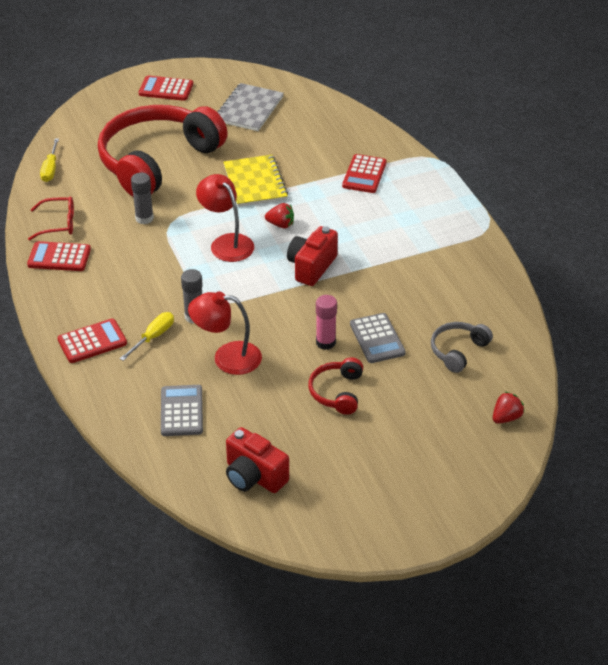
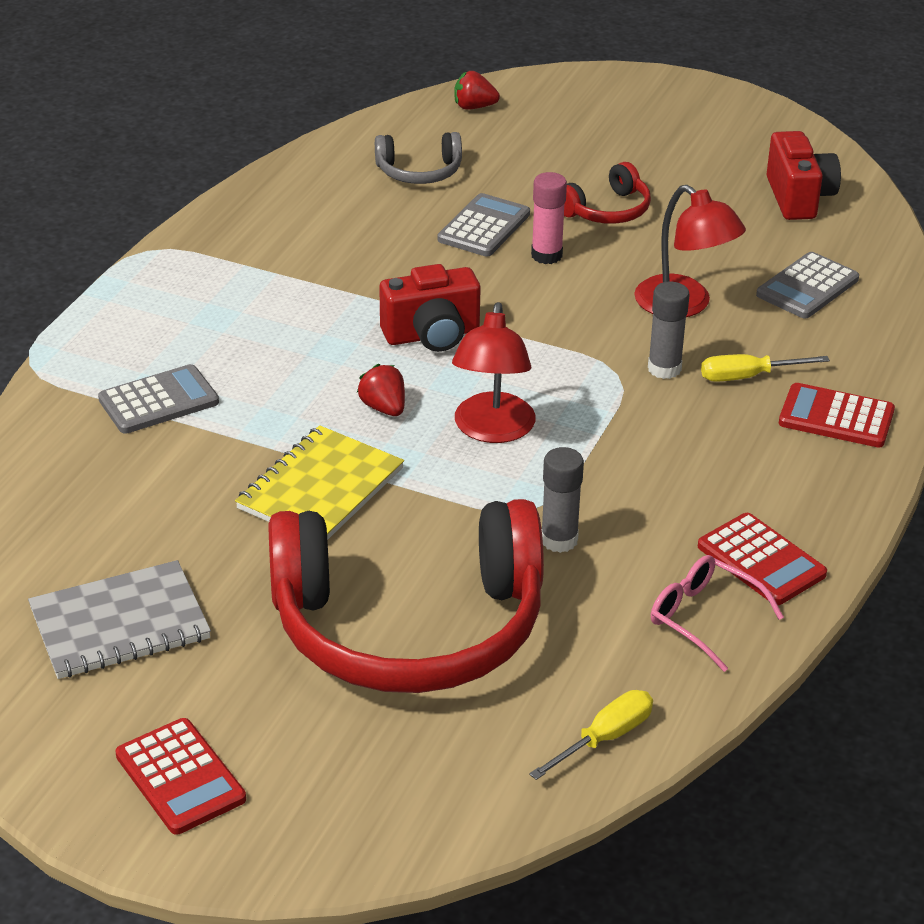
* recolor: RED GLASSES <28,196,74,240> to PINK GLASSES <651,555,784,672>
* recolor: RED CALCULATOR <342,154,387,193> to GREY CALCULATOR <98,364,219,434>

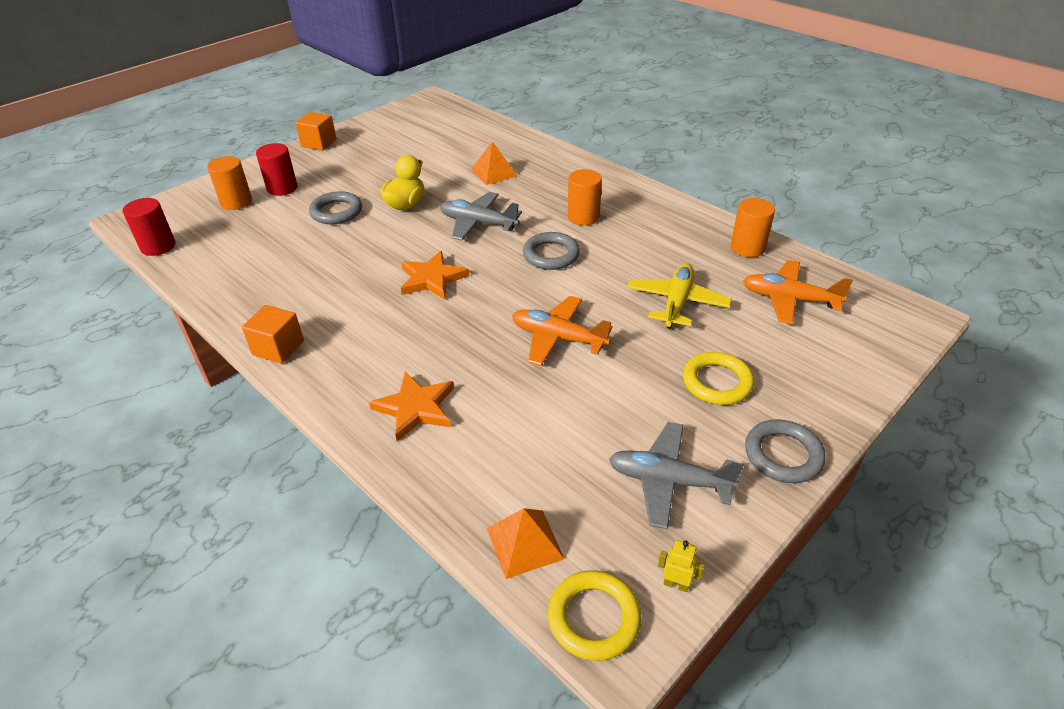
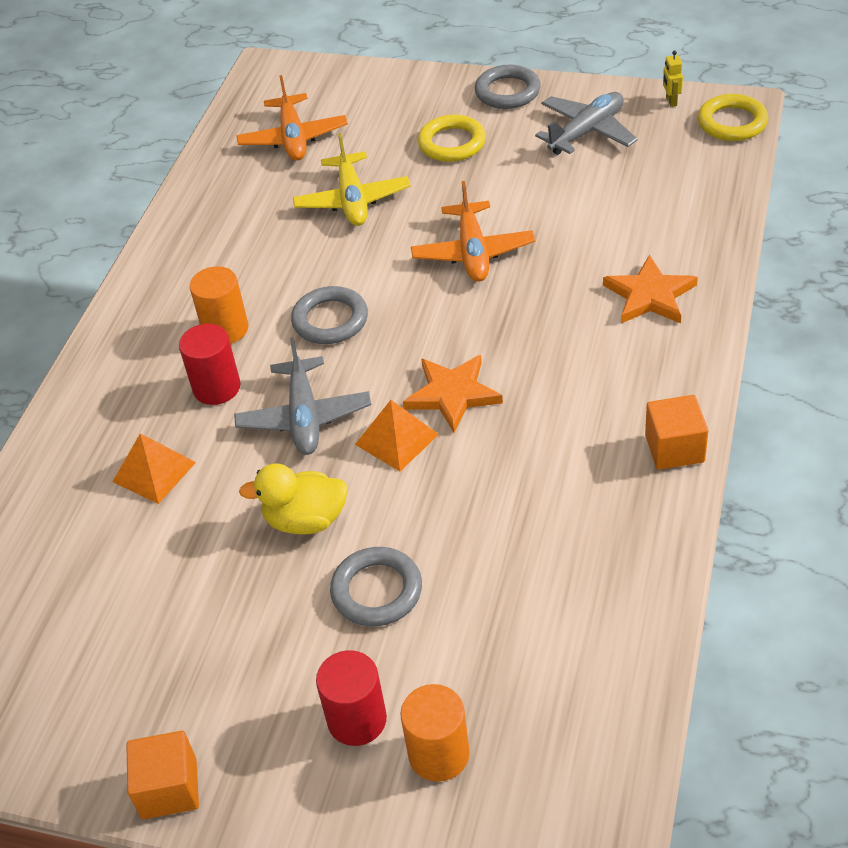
* delete: BRIGHT ORANGE CYLINDER SHAPE <731,198,775,257>
* move: RED CYLINDER SHAPE <123,198,175,256> to <179,324,241,405>
* move: BRIGHT ORANGE PYRAMID SHAPE <487,508,565,579> to <355,400,439,471>
* rotate: GREY AEROPLANE <609,422,744,530> = <535,92,638,155> 120 degrees counterclockwise
* rotate: GOLDEN AEROPLANE <627,263,732,329> = <293,133,410,226> 90 degrees counterclockwise

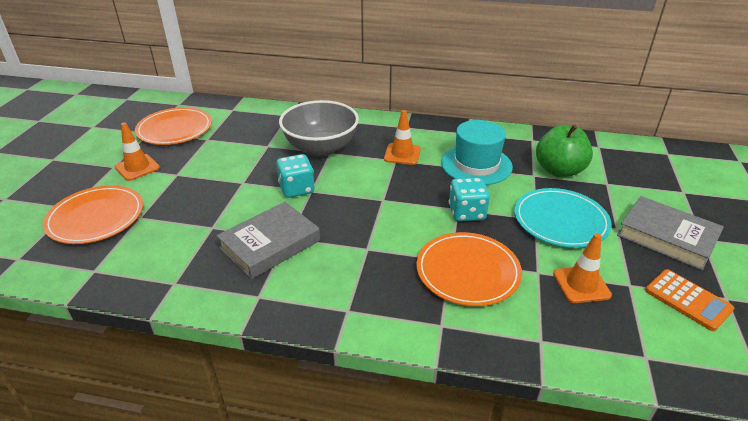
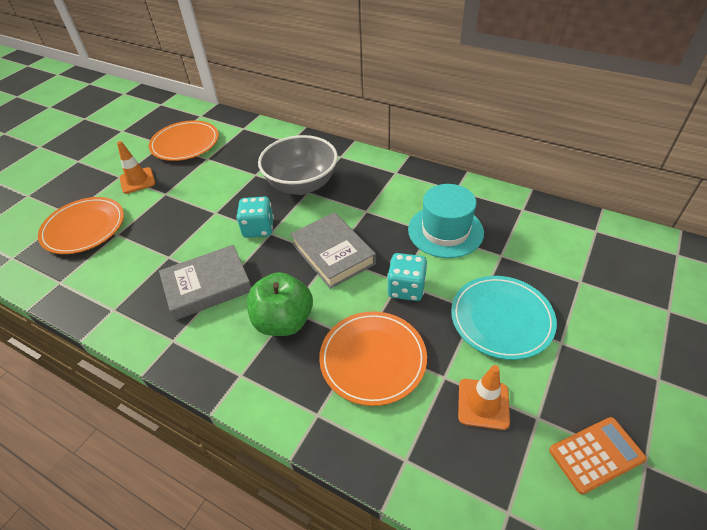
* delete: BRIGHT ORANGE TRAFFIC CONE <384,110,421,165>
* move: EMERALD APPLE <536,125,593,177> to <247,272,313,336>
* move: GREY BOOK <617,196,724,271> to <290,212,376,289>
* rotate: BRIGHT ORANGE CALCULATOR <645,269,734,331> = <549,417,647,495> 90 degrees counterclockwise

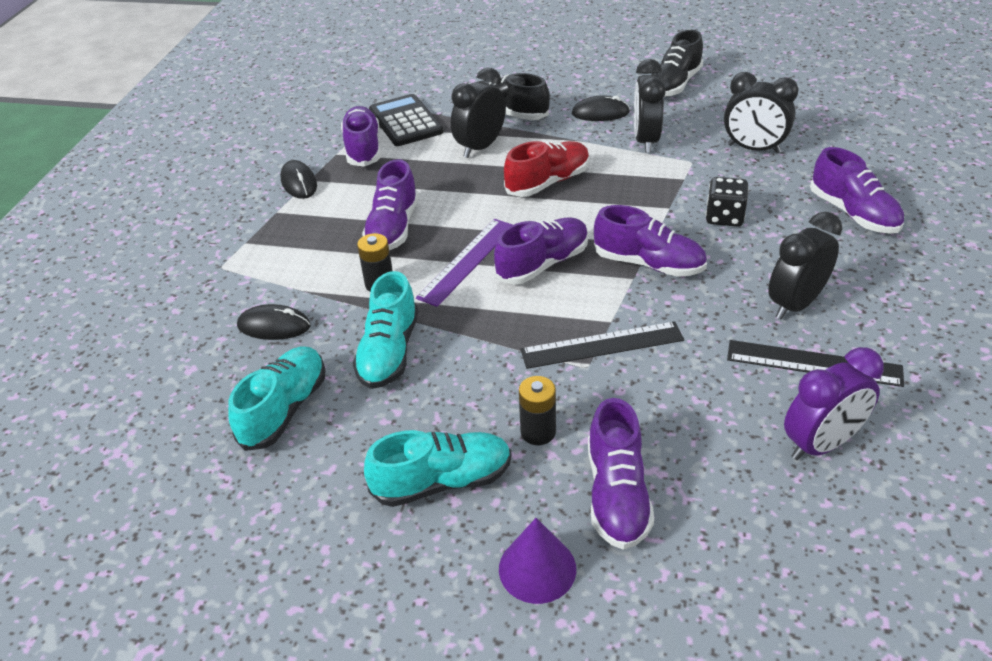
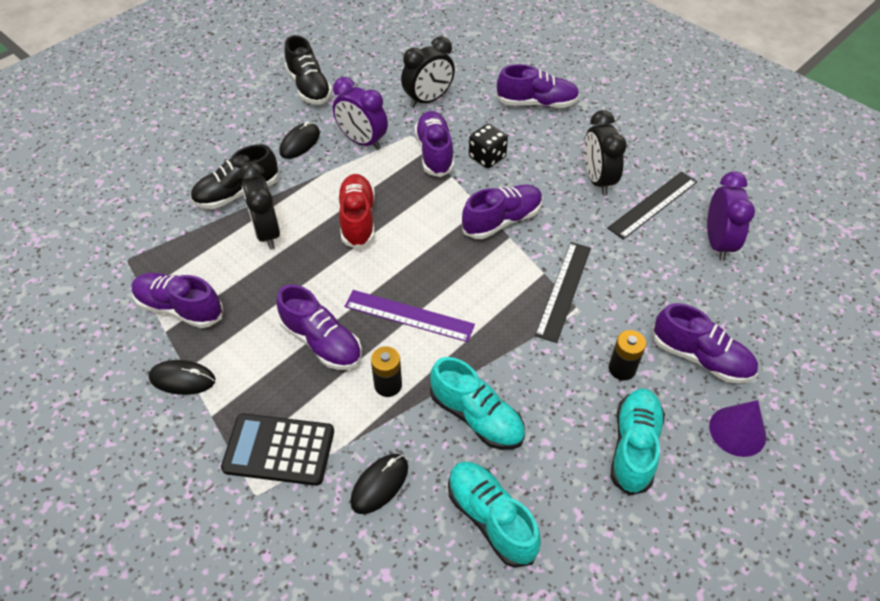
* move: JET-BLACK CALCULATOR <369,94,443,146> to <221,413,334,486>
* move: ROYAL PURPLE LACE-UP SHOE <494,217,588,285> to <415,111,454,177>
* recolor: JET-BLACK BEDSIDE CLOCK <634,59,666,153> to ROYAL PURPLE BEDSIDE CLOCK <333,77,388,150>
* rotate: ROYAL PURPLE STRAIGHTEDGE <416,219,513,307> = <344,290,475,342> 45 degrees counterclockwise

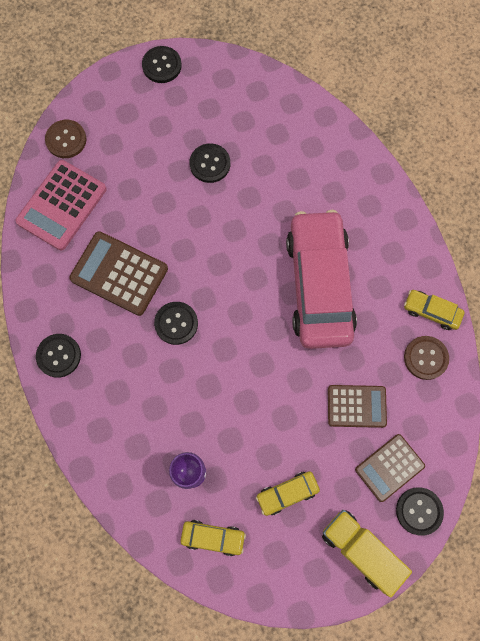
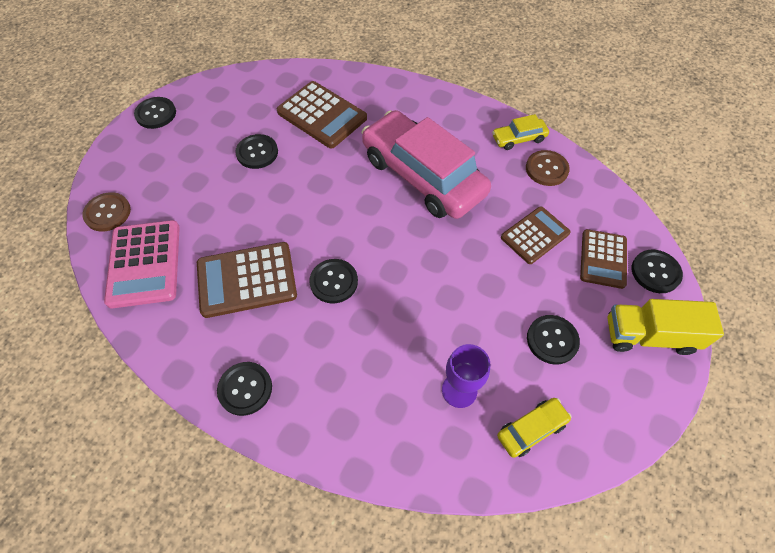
* insert: BROWN CALCULATOR <277,81,367,148>
* replace: GOLDEN CAR <256,471,320,516> to JET-BLACK SHIRT BUTTON <527,315,580,365>

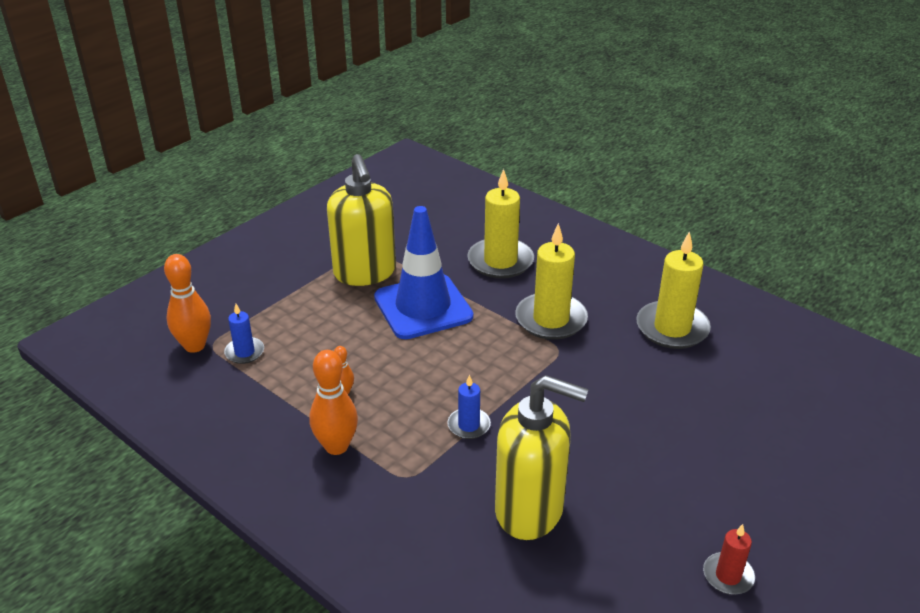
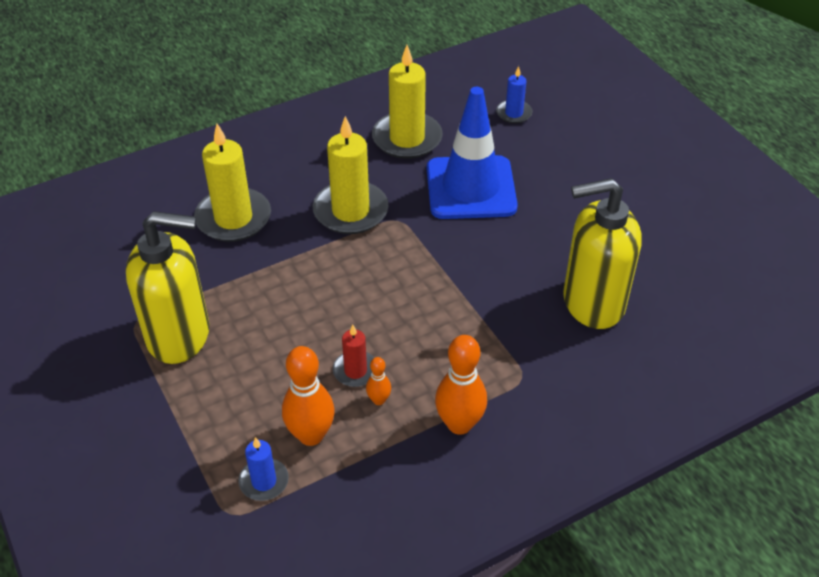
* move: BRIGHT ORANGE BOWLING PIN <164,254,211,353> to <282,346,335,446>
* move: ROYAL BLUE TRAFFIC CONE <374,206,473,339> to <427,87,518,219>
* move: ROYAL BLUE PILLAR CANDLE <447,375,491,439> to <496,66,532,123>
* move: RED PILLAR CANDLE <703,524,755,595> to <333,325,374,387>
* rotate: GOLDEN SOAP DISPENSER <495,375,588,540> = <563,178,641,329> 135 degrees counterclockwise

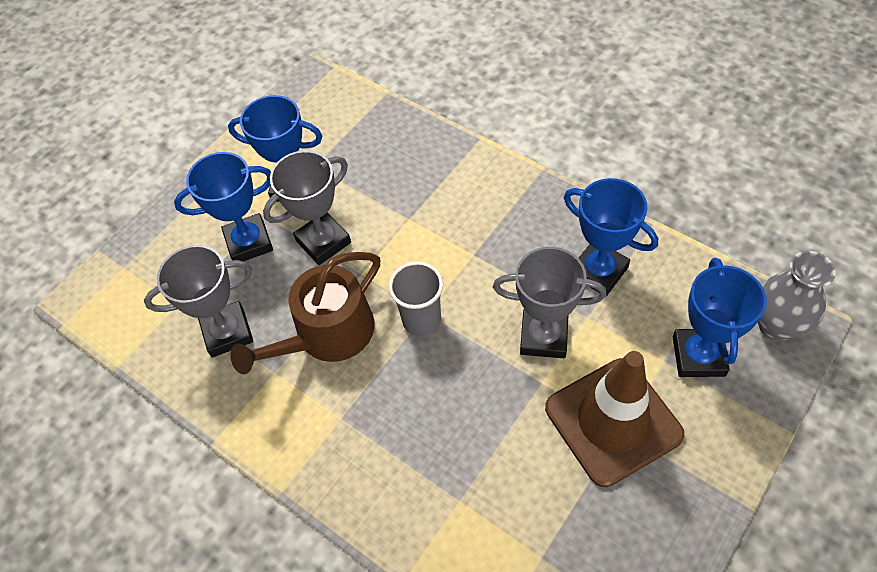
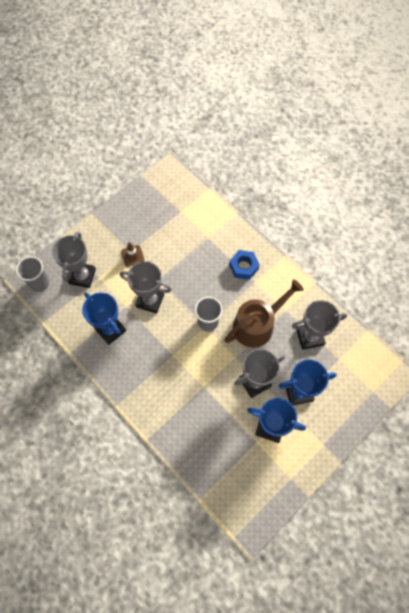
* insert: ROYAL BLUE NUT <229,250,259,280>
* replace: GREY VASE <758,251,836,341> to GREY BEAKER <16,256,49,292>
* recolor: ROYAL BLUE AWARD CUP <673,258,767,377> to GREY AWARD CUP <52,231,96,288>
* resize: BROWN TRAFFIC CONE <545,351,684,487> = <121,242,145,267> x0.42

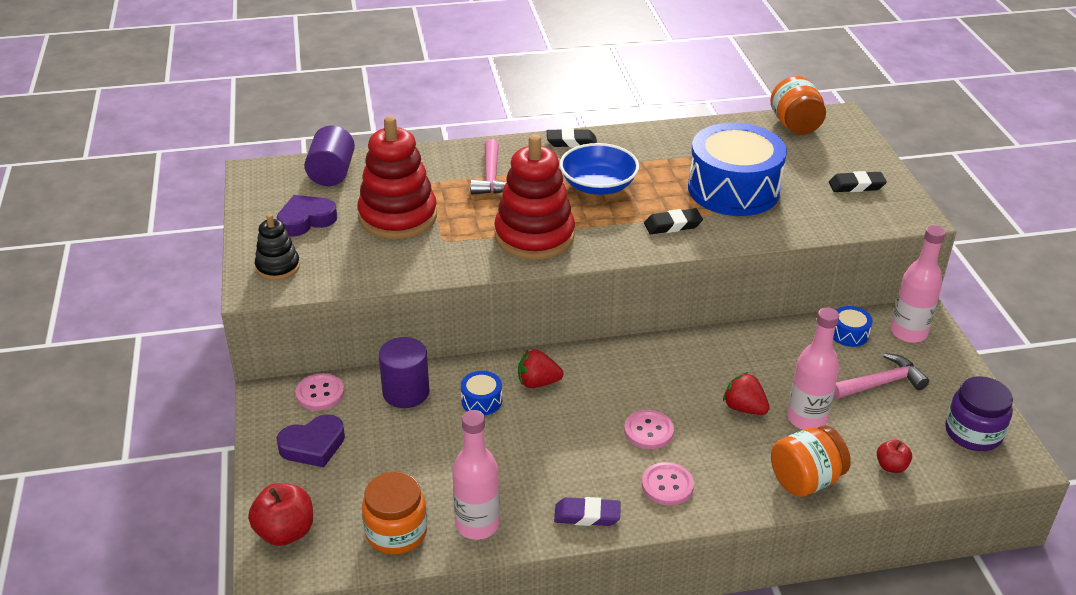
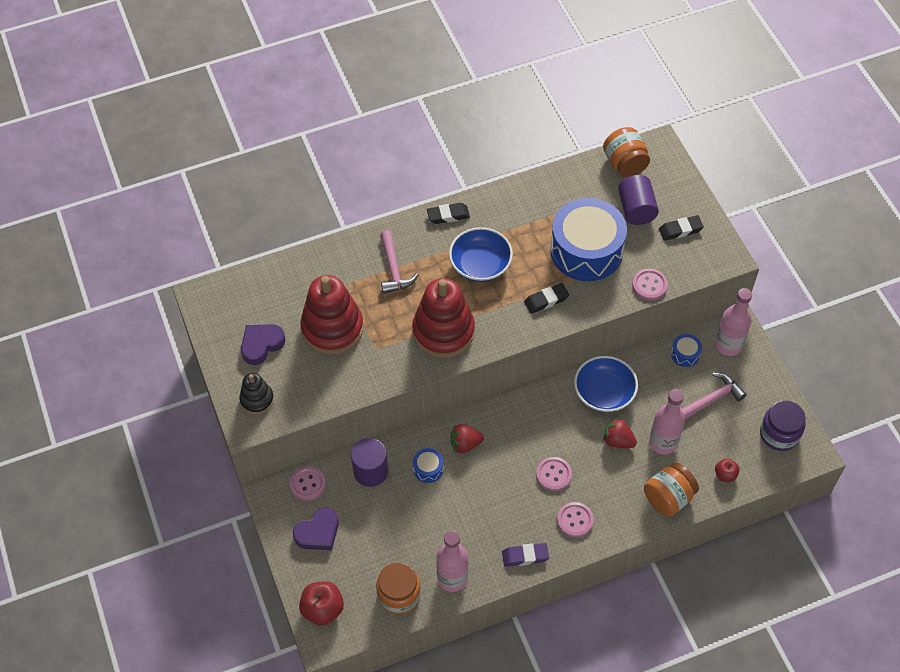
* insert: ROYAL BLUE SERVING BOWL <574,356,638,412>
* insert: PINK SHIRT BUTTON <632,269,668,300>
* move: ROYAL PURPLE CYLINDER SHAPE <304,126,355,186> to <618,175,659,225>

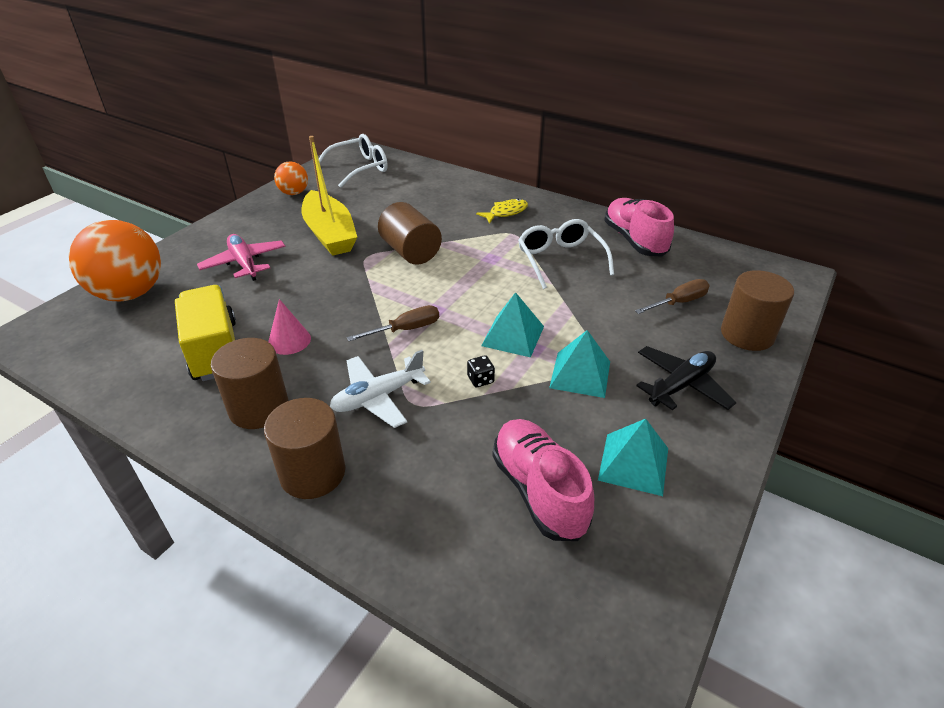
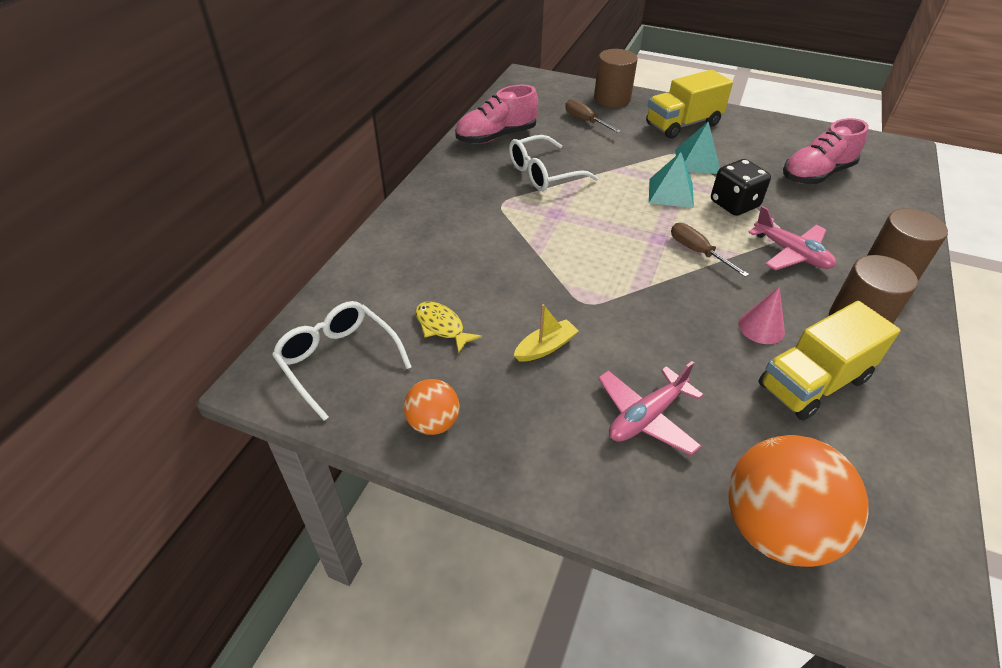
* delete: BROWN CYLINDER SHAPE <378,202,442,265>
* delete: TEAL PYRAMID SHAPE <598,419,668,496>
* move: GOLDEN FISH <476,199,528,224> to <415,302,482,353>
* replace: JET-BLACK AEROPLANE <636,346,737,411> to GOLDEN LORRY <646,70,733,139>
* recolor: WHITE AEROPLANE <330,350,431,428> to PINK AEROPLANE <748,206,836,271>
* resize: GOLDEN SAILBOAT <302,136,357,256> = <514,304,579,362> x0.48
* resize: JET-BLACK DICE <467,355,495,387> = <711,159,771,216> x2.13

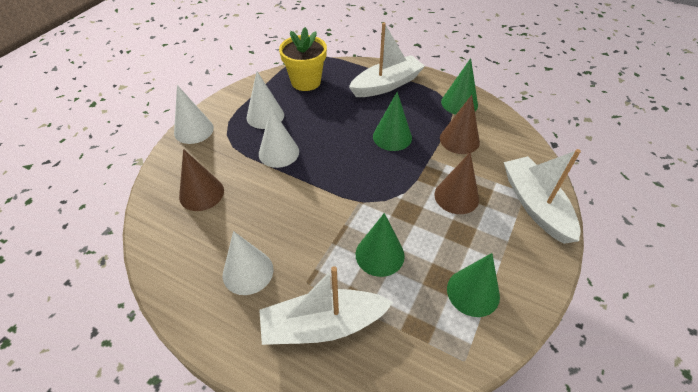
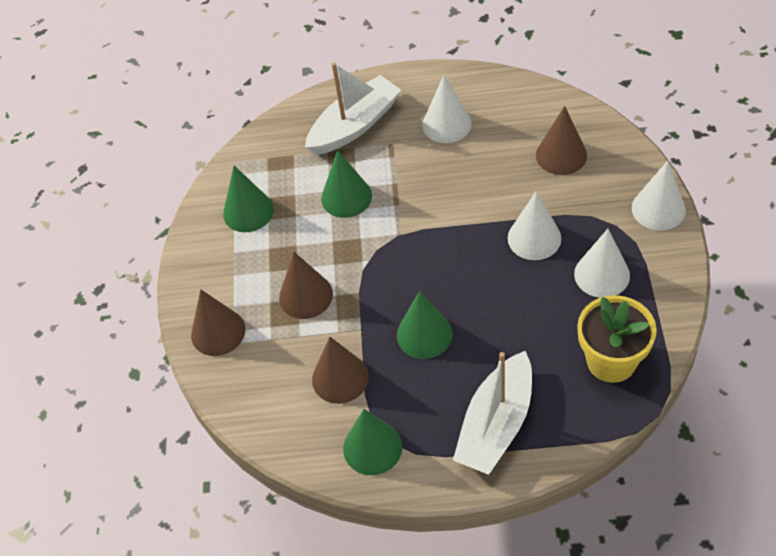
* replace: WHITE SAILBOAT <504,149,581,244> to BROWN SOLID CONE <191,289,245,356>

